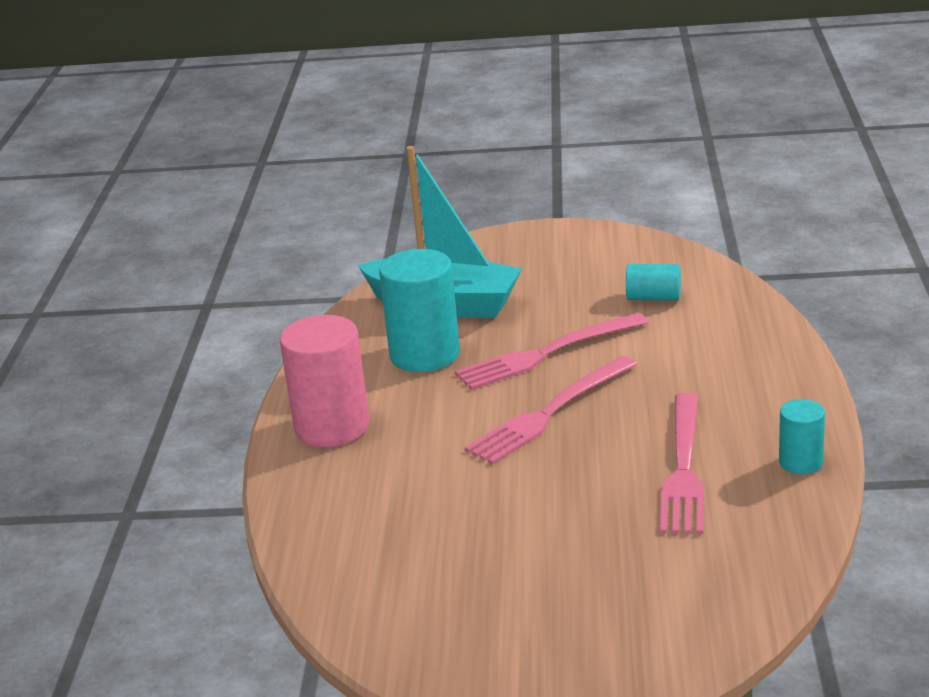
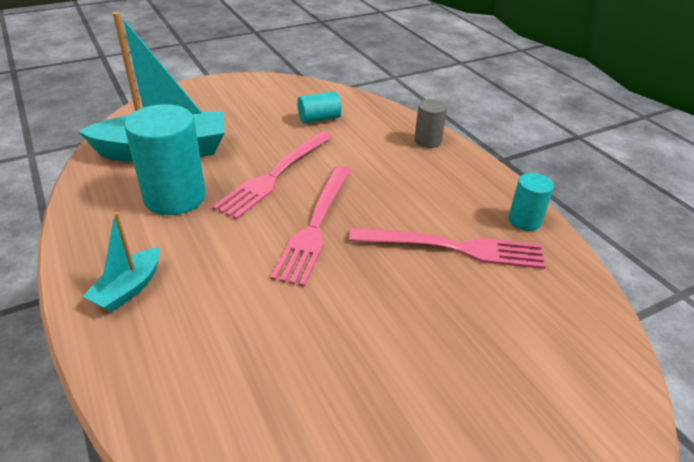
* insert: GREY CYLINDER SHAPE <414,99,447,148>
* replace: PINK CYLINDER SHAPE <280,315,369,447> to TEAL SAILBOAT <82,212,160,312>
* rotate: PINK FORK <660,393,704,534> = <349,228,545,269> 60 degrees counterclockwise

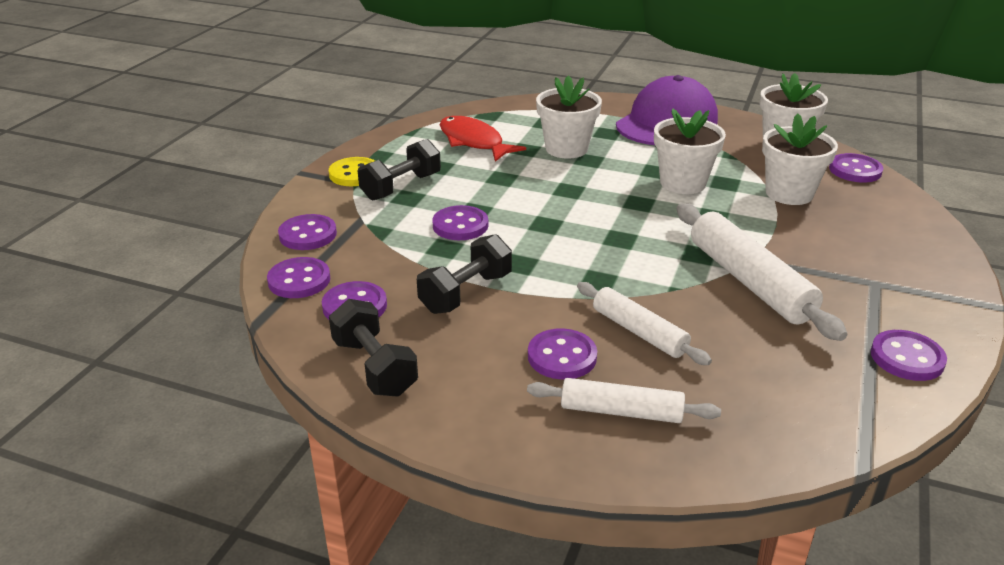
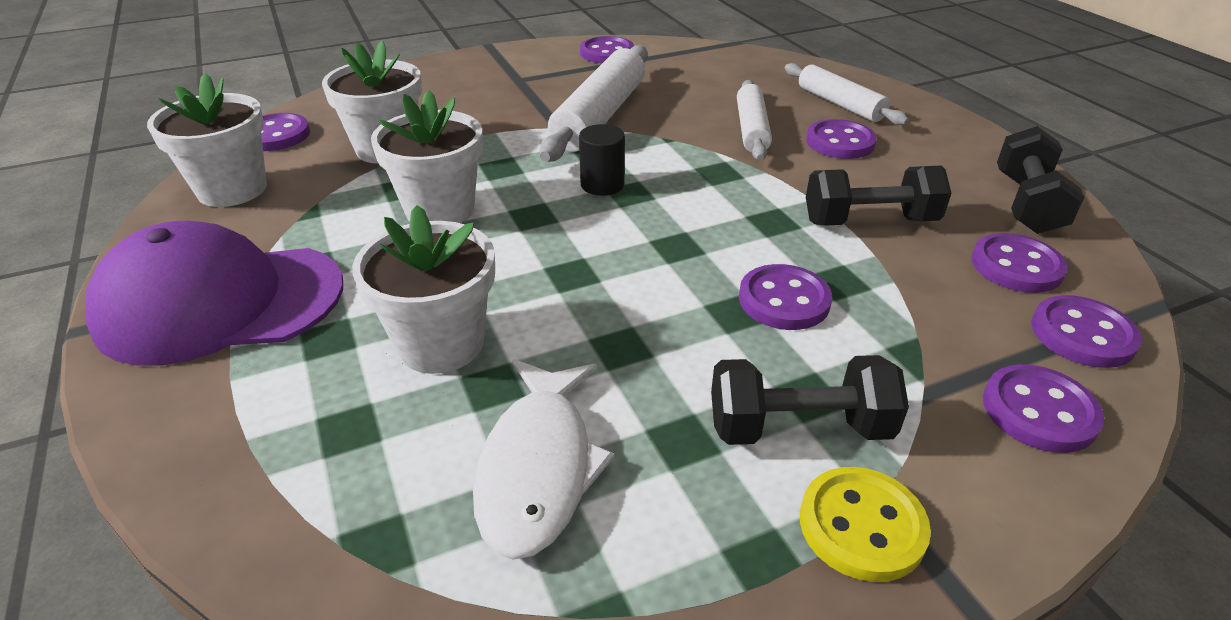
* insert: JET-BLACK CYLINDER SHAPE <579,124,625,196>
* recolor: RED FISH <440,116,526,162> to WHITE FISH <473,359,615,560>

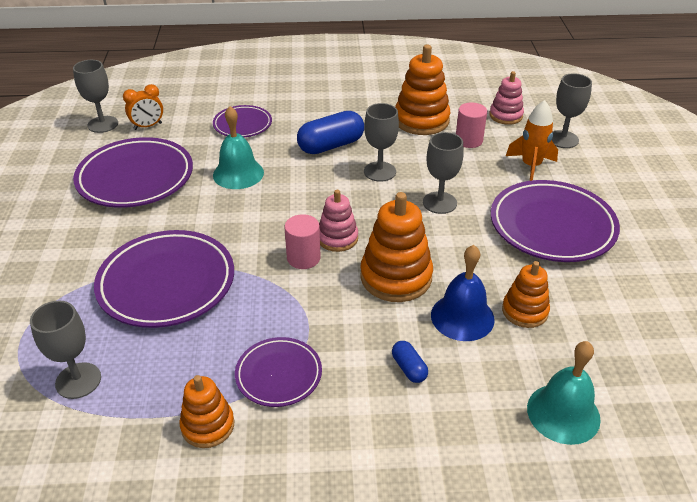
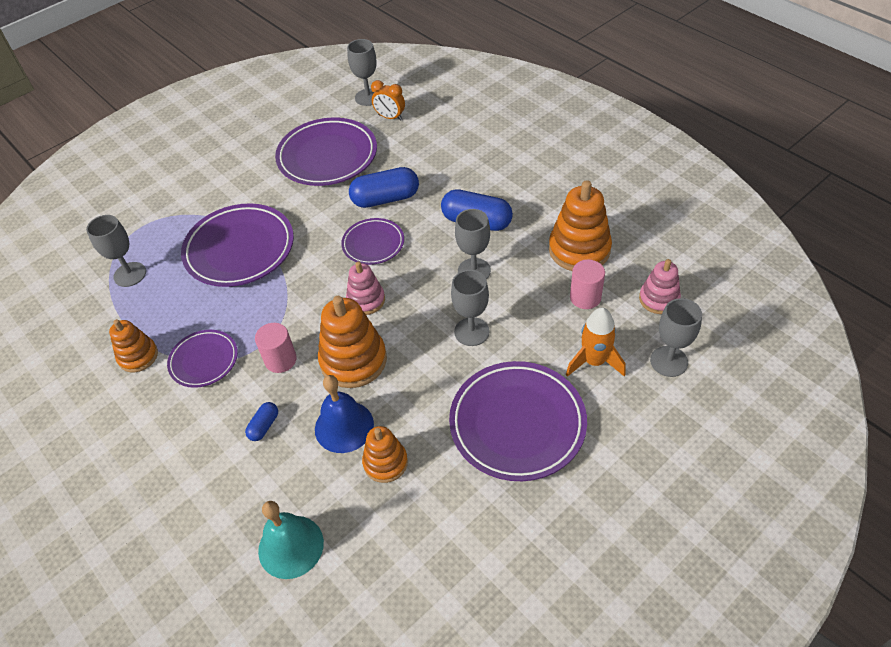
* move: ROYAL PURPLE PLATE <213,105,272,137> to <341,218,404,265>
* move: PINK CYLINDER SHAPE <285,214,321,269> to <255,323,297,373>
* replace: TEAL BELL <213,106,264,189> to ROYAL BLUE PILL <349,167,419,208>

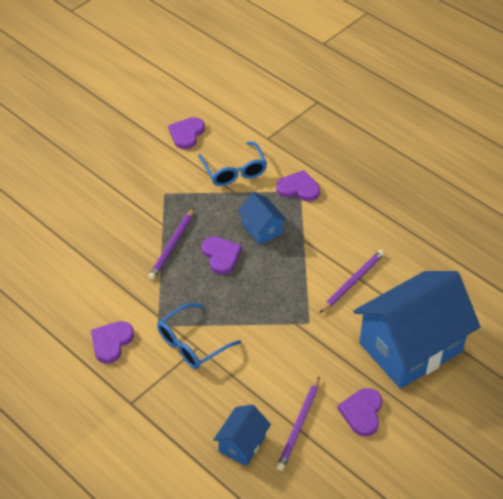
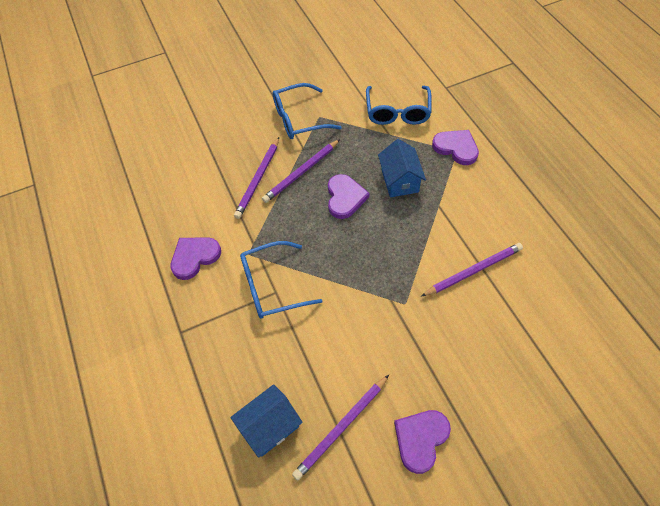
* delete: ROYAL PURPLE LOVE HEART <168,117,205,149>
* delete: ROYAL BLUE COTTAGE <353,271,480,389>
* insert: ROYAL PURPLE LEAD PENCIL <234,137,279,219>
* insert: ROYAL BLUE GLASSES <273,83,342,139>

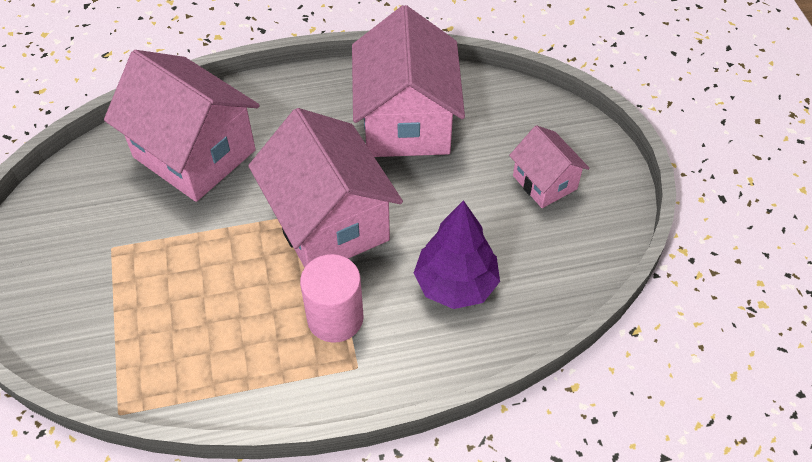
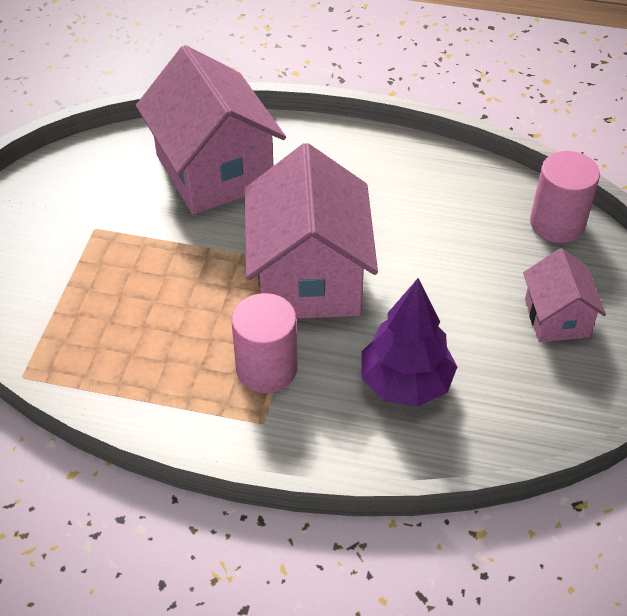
* delete: PINK COTTAGE <352,5,465,157>
* insert: PINK CYLINDER SHAPE <530,151,600,243>

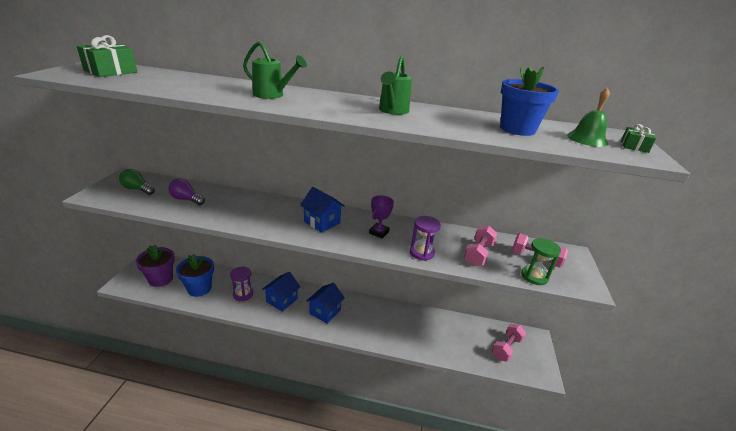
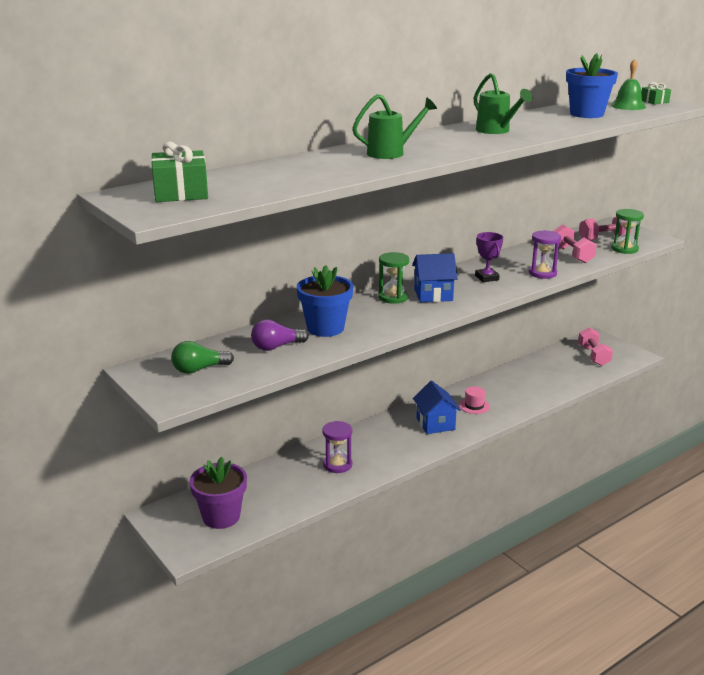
* delete: ROYAL BLUE COTTAGE <262,272,300,312>
* insert: EMERALD SANDGLASS <378,252,409,304>
* insert: PINK TALL HAT <459,386,490,414>
* move: ROYAL BLUE FLOWER POT <176,254,214,297> to <297,265,353,337>

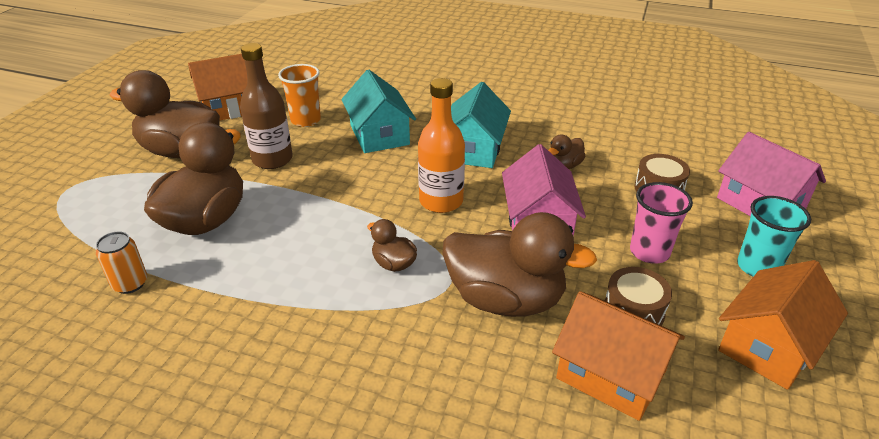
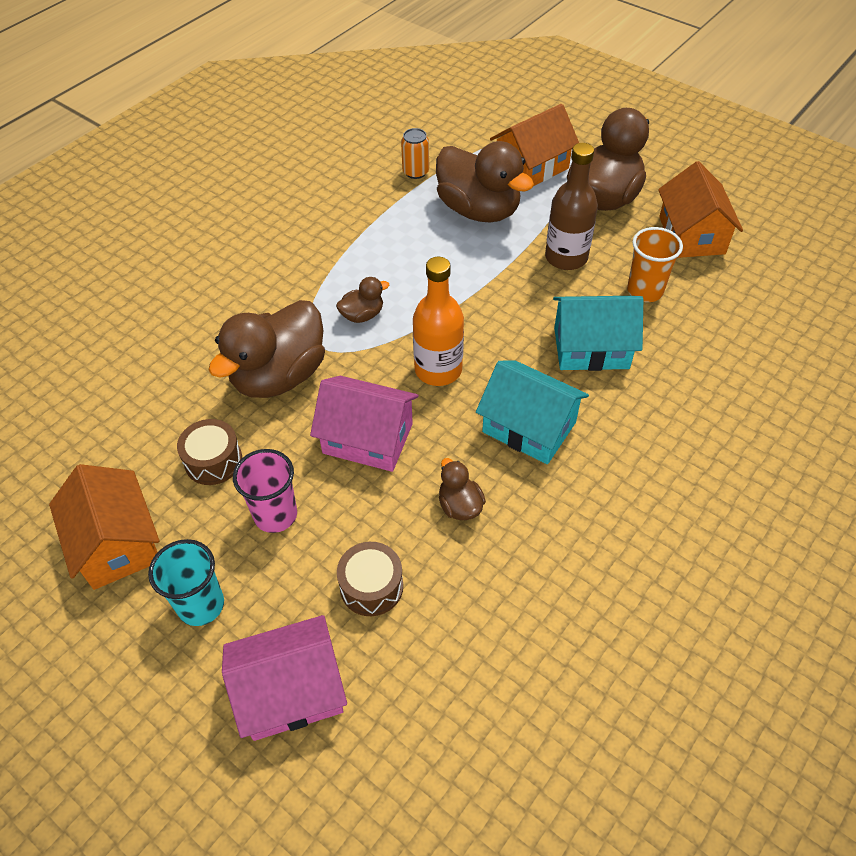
* move: BRIGHT ORANGE COTTAGE <552,291,685,421> to <490,104,579,186>

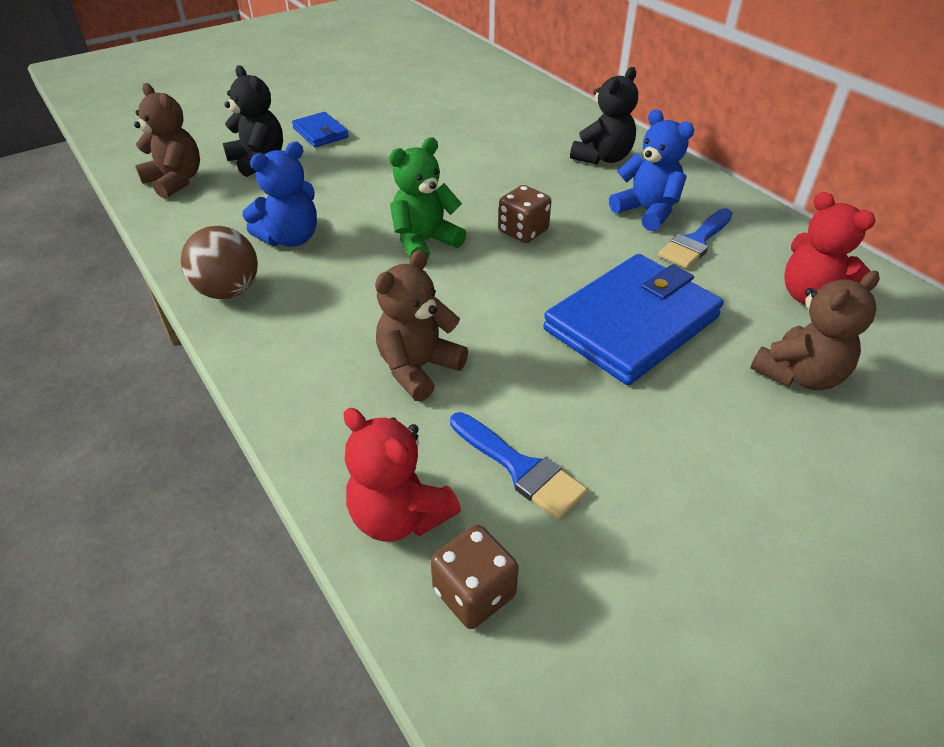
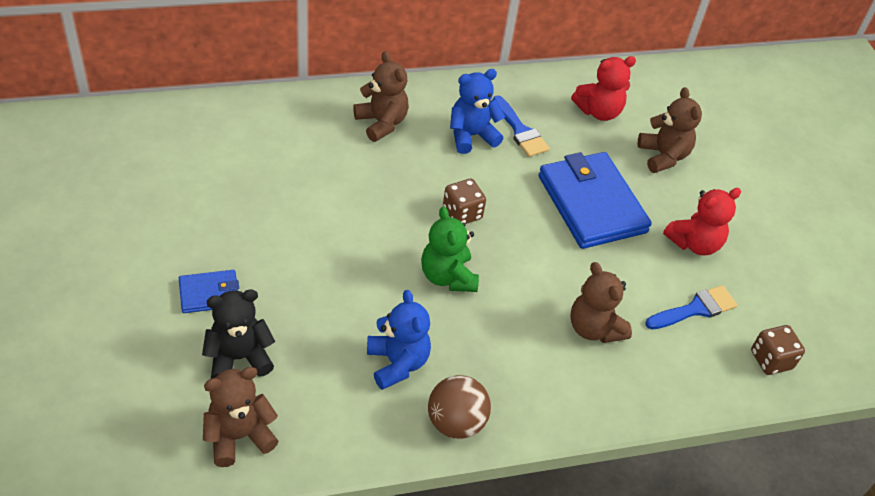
* move: RED TEDDY BEAR <343,408,461,542> to <663,188,741,255>
* recolor: JET-BLACK TEDDY BEAR <570,67,638,165> to BROWN TEDDY BEAR <353,51,409,142>

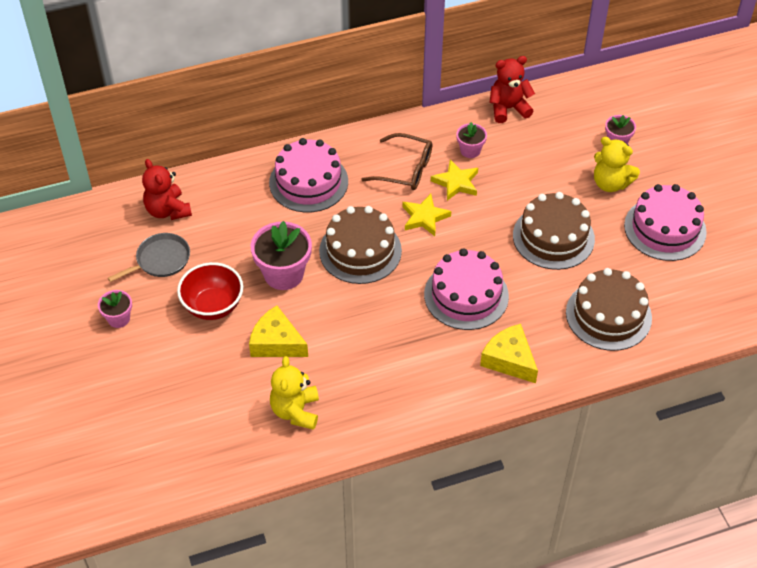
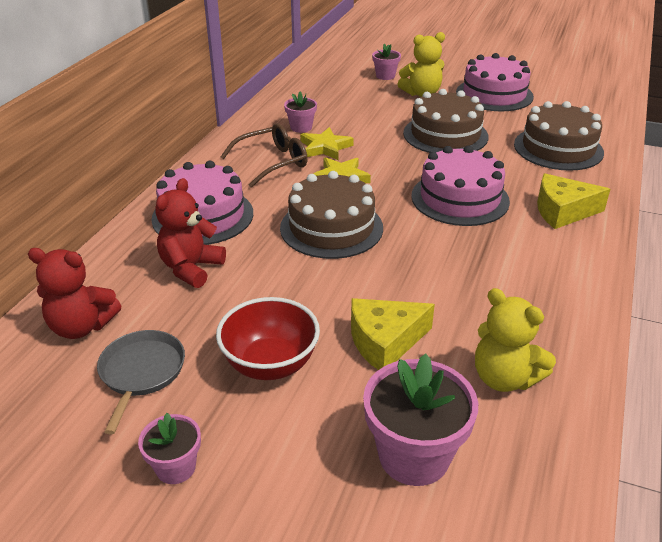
* move: PINK FLOWER POT <251,221,312,290> to <363,354,478,486>
* move: RED TEDDY BEAR <489,56,535,123> to <155,178,226,288>

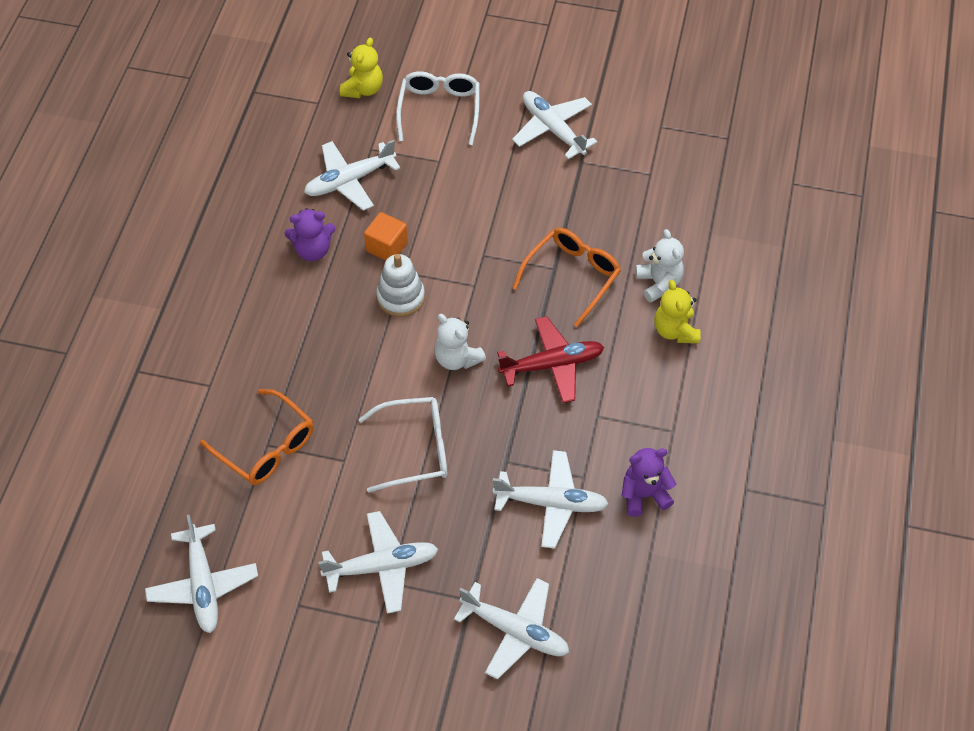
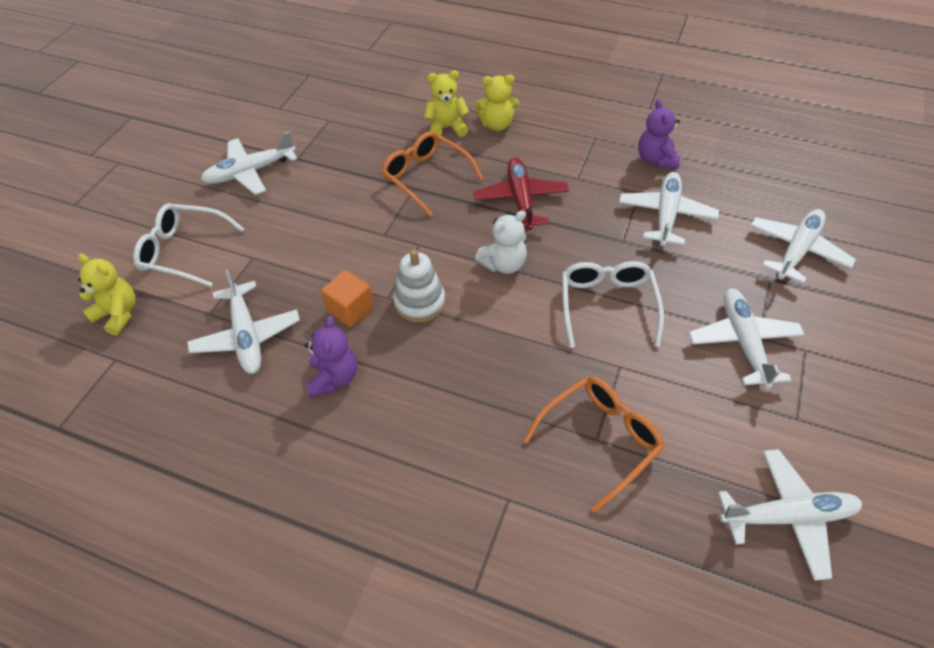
* recolor: WHITE TEDDY BEAR <635,229,684,303> to GOLDEN TEDDY BEAR <424,70,469,137>

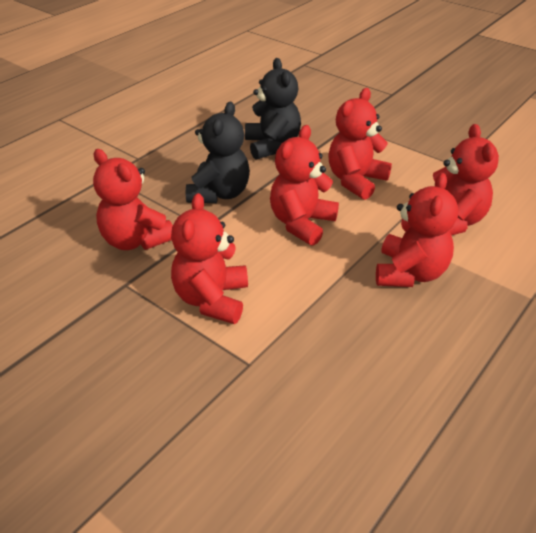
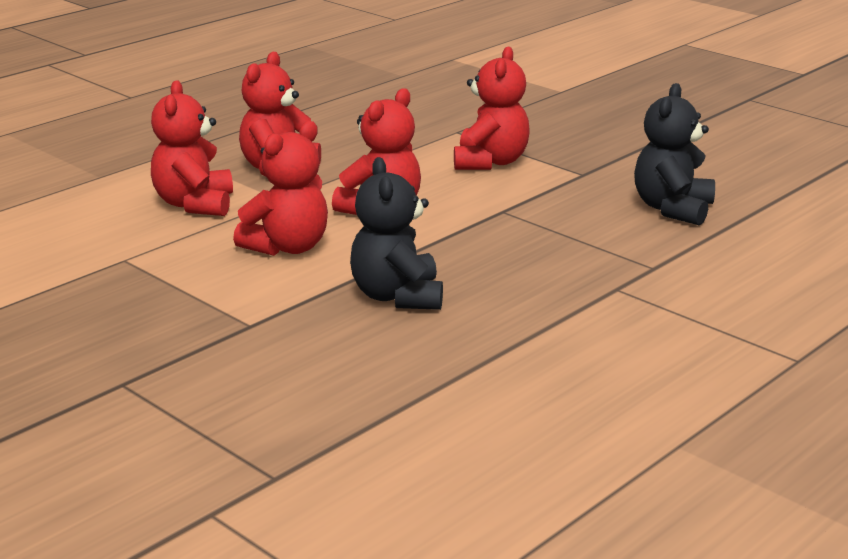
* delete: RED TEDDY BEAR <93,149,173,250>
* move: JET-BLACK TEDDY BEAR <186,102,250,203> to <634,83,715,226>

